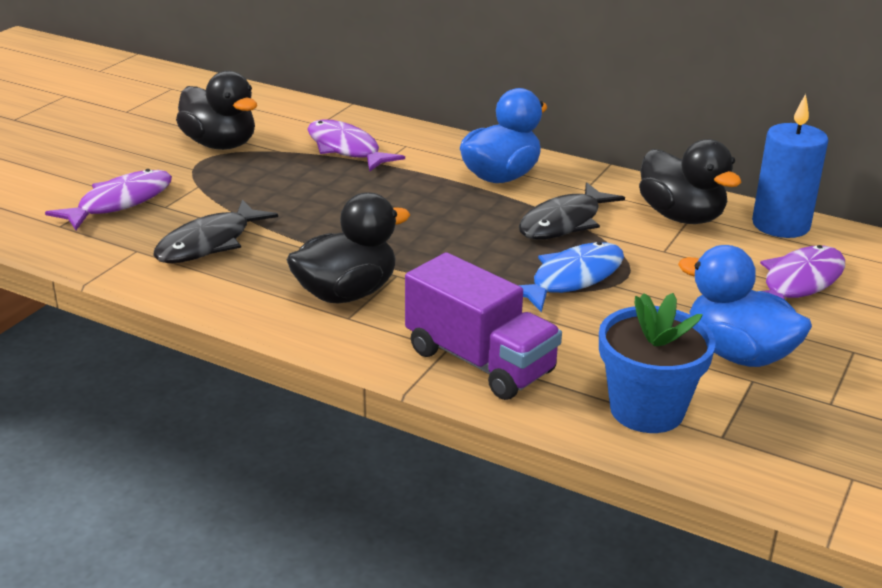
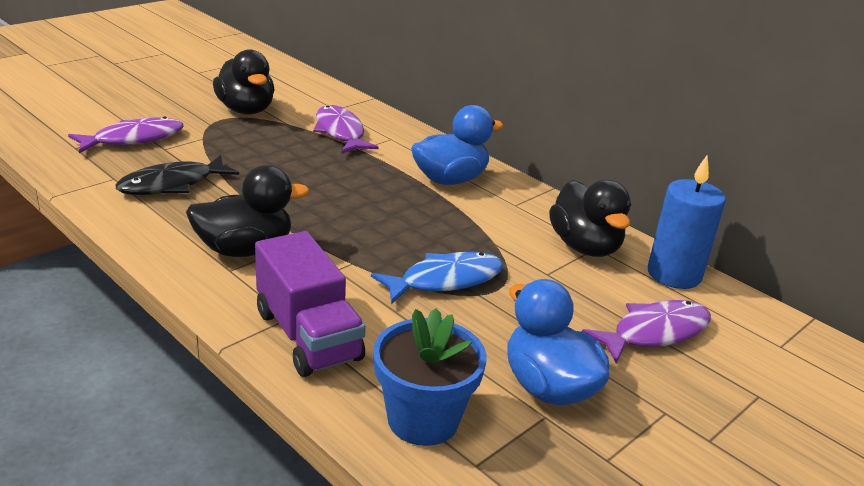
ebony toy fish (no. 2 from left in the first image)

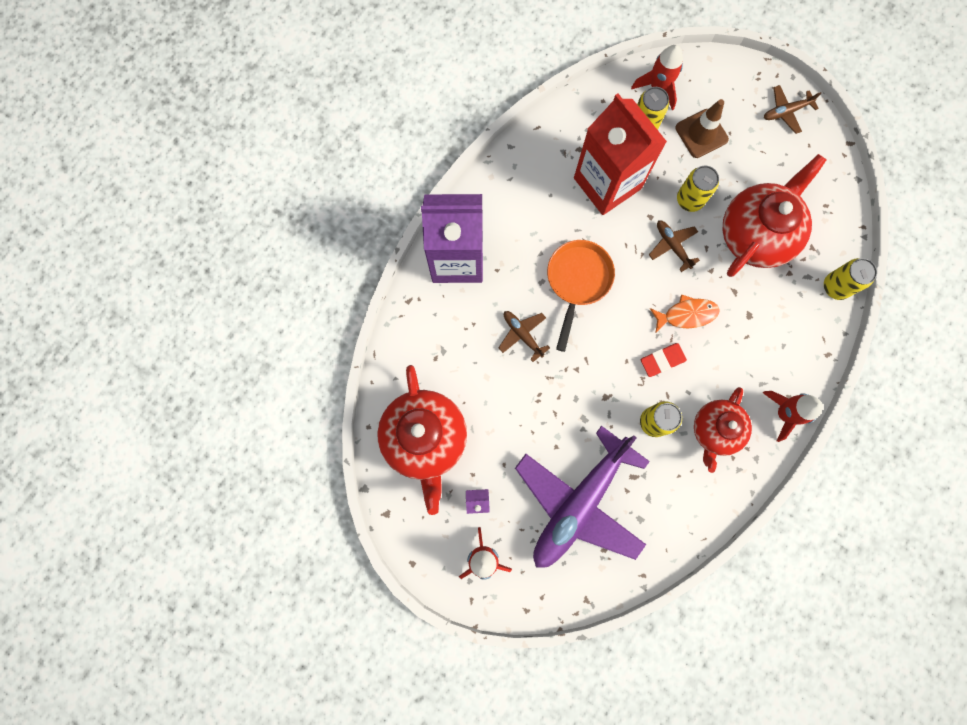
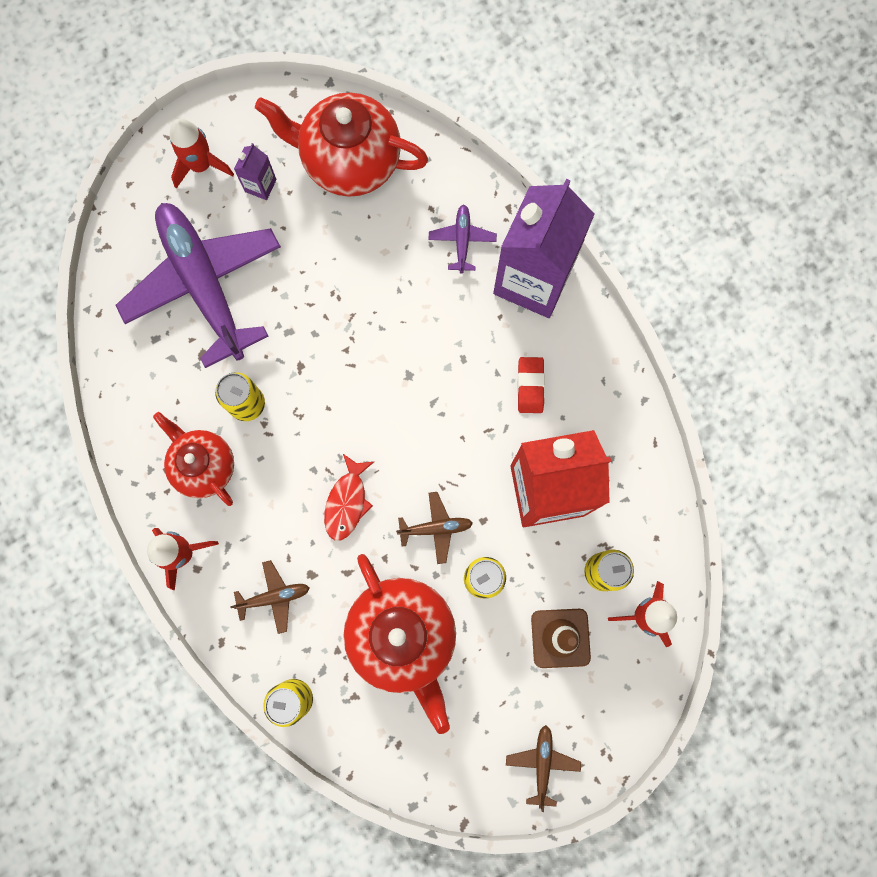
russet toy plane (no. 1 from left)
orange-coloured pan
red gum eraser
red toy fish
royal purple toy plane (no. 2 from left)

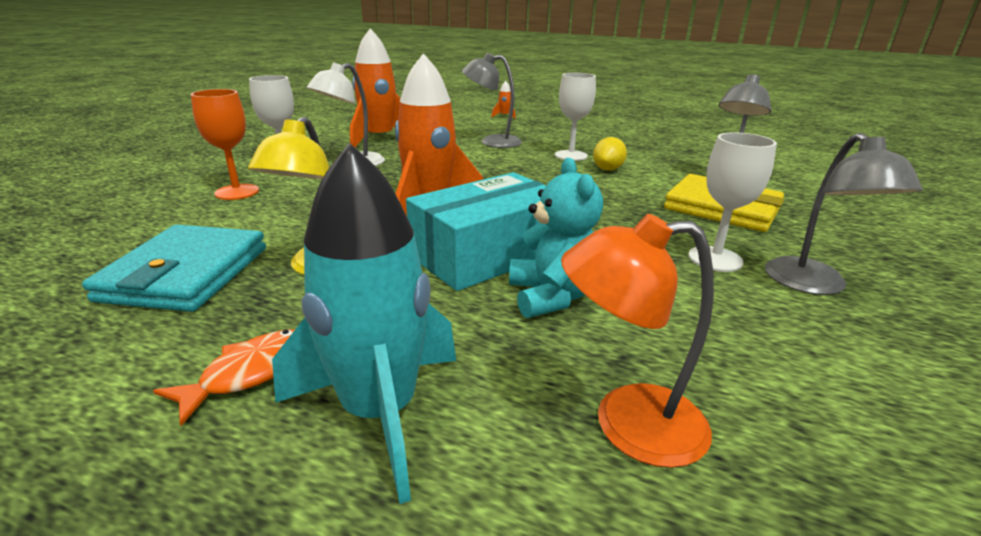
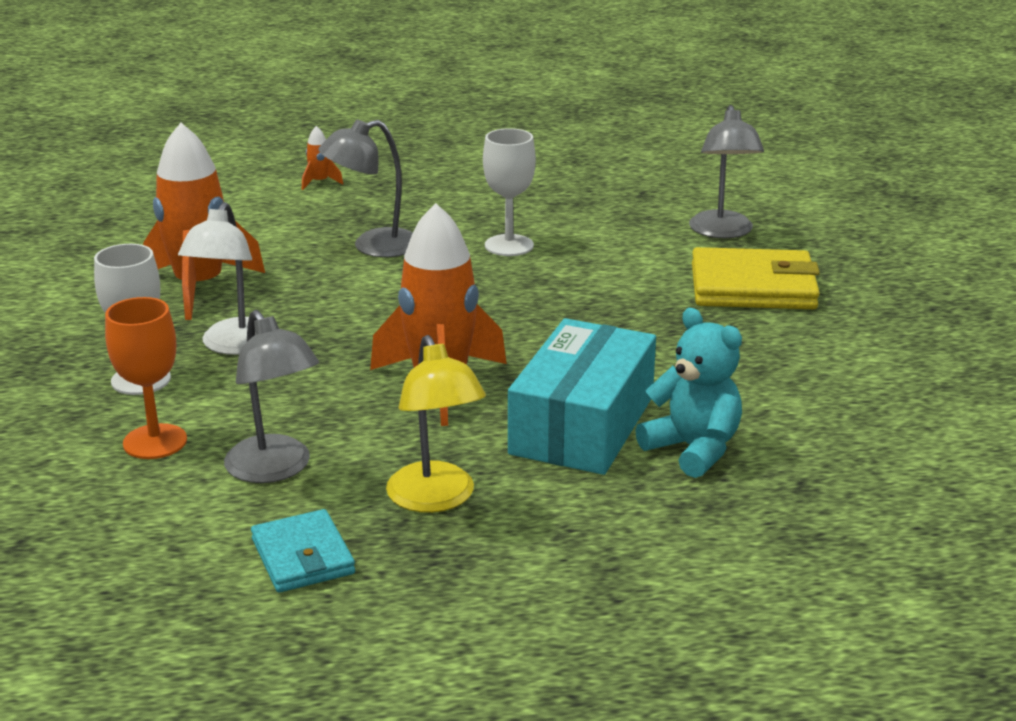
aqua billfold
orange-coloured toy fish
aqua spaceship
orange-coloured desk lamp
bright yellow lemon
pure white chalice (no. 3 from left in the first image)
gray desk lamp (no. 1 from left)

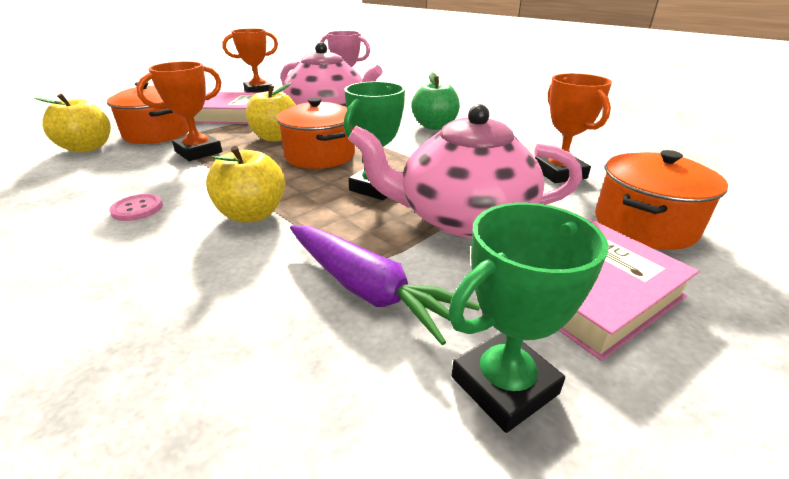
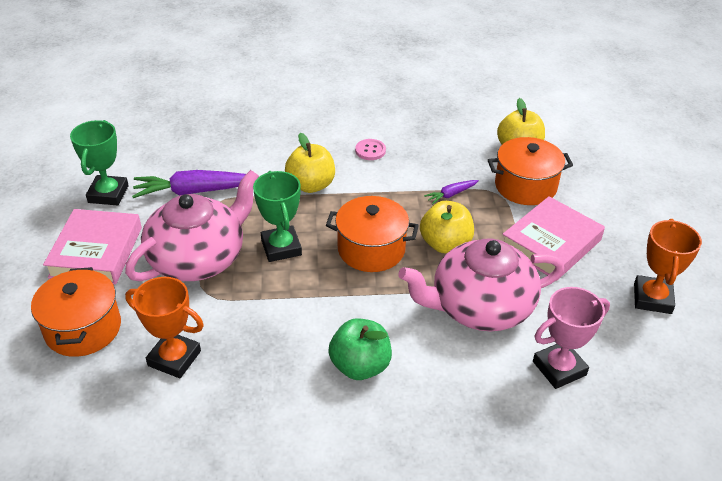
royal purple root vegetable (no. 2 from left)

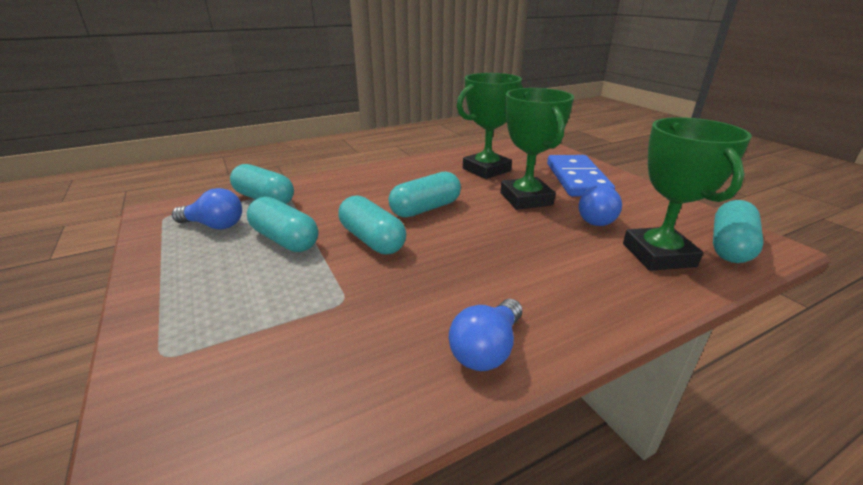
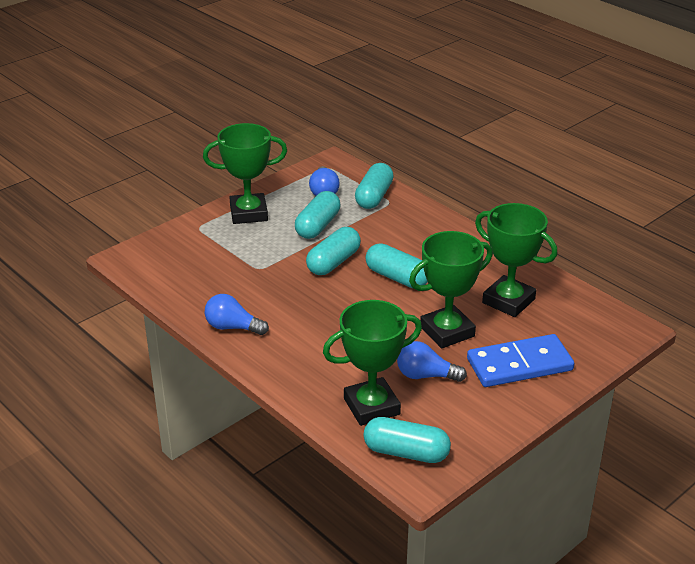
green prize cup (no. 1 from left)

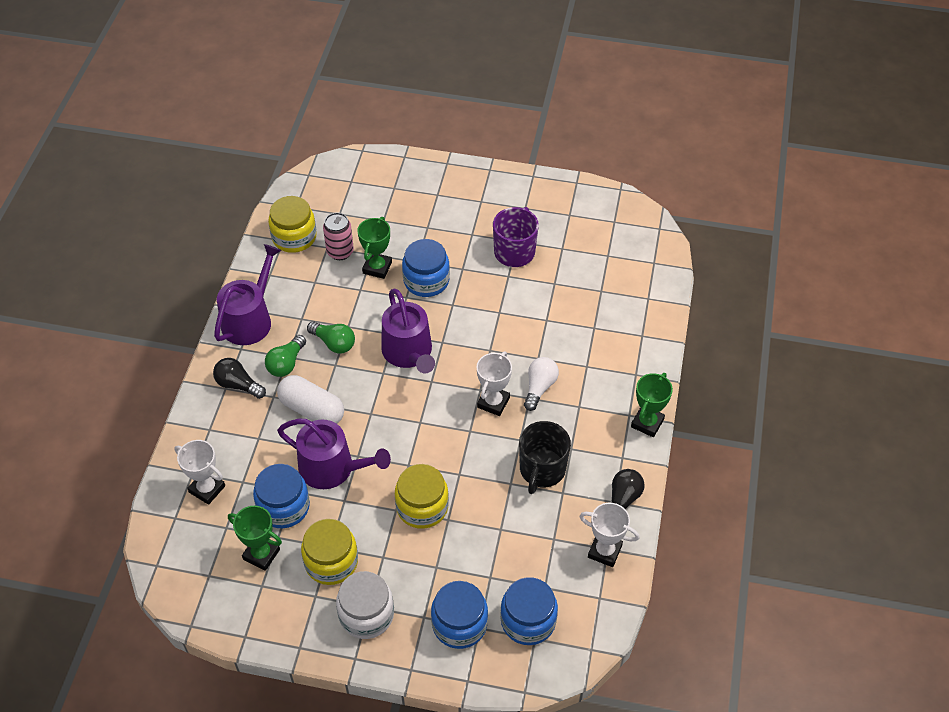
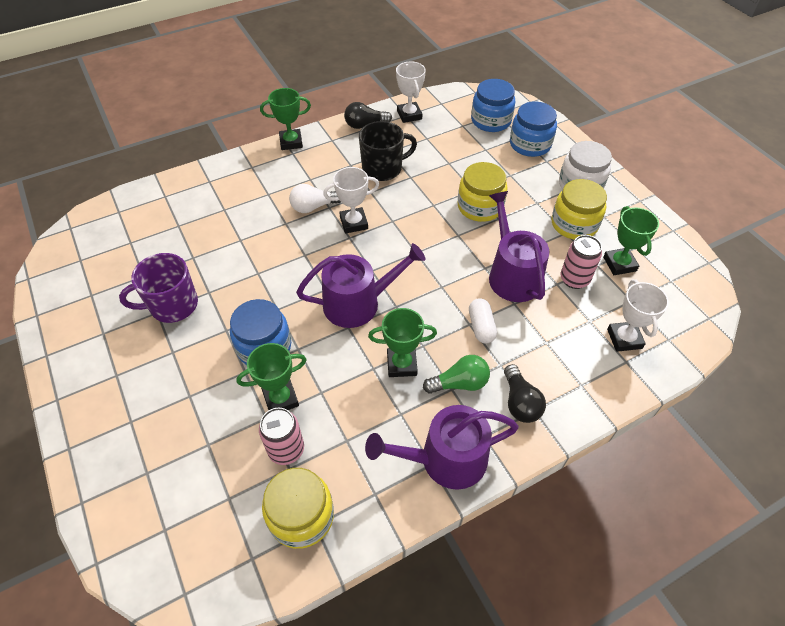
pink tin (no. 2 from left)
pure white pill shape
green prize cup (no. 3 from left)
royal purple watering pot (no. 1 from left)

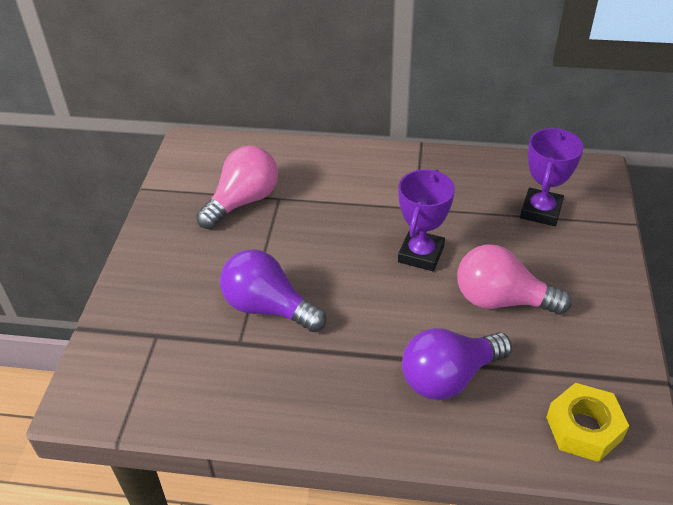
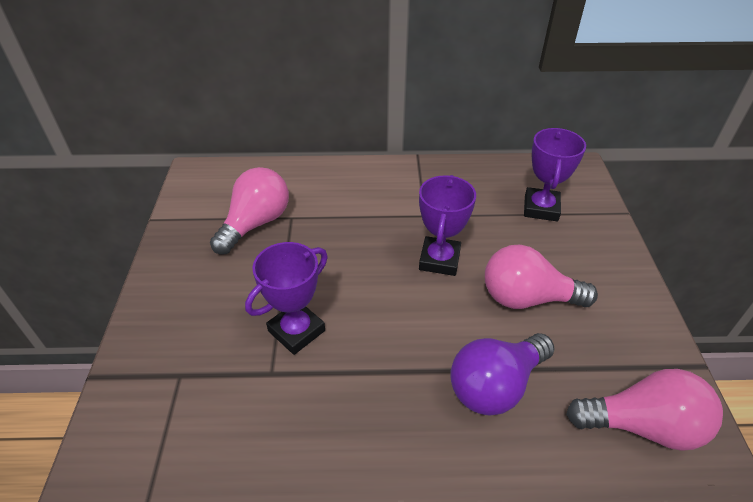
royal purple prize cup (no. 1 from left)
pink bulb (no. 3 from left)

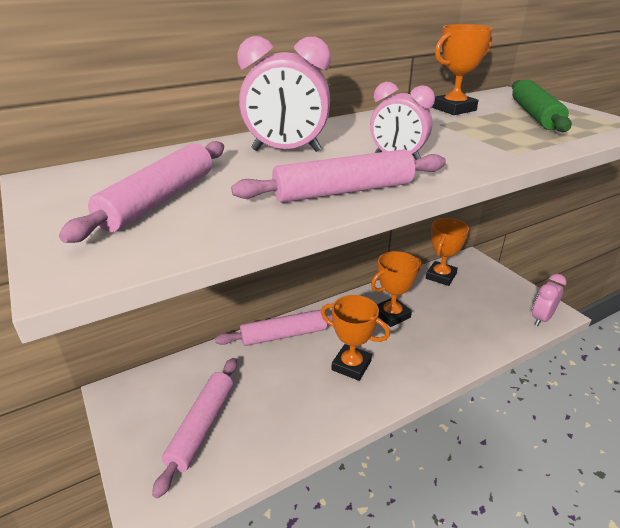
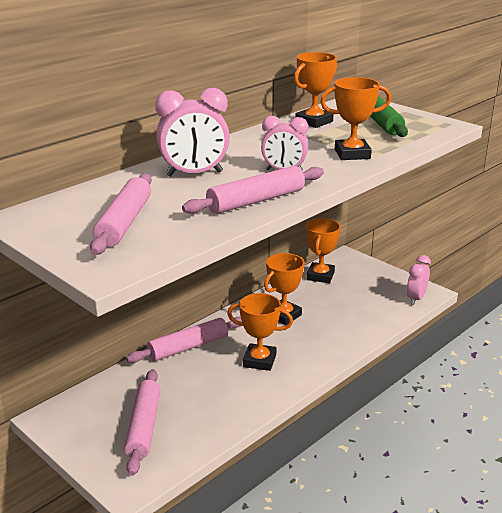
orange-coloured prize cup (no. 5 from left)

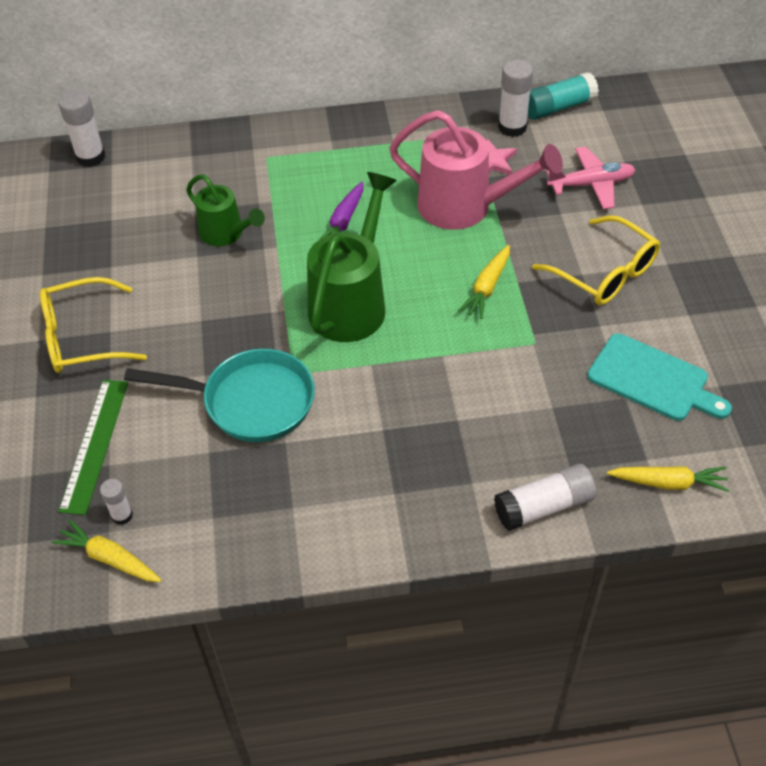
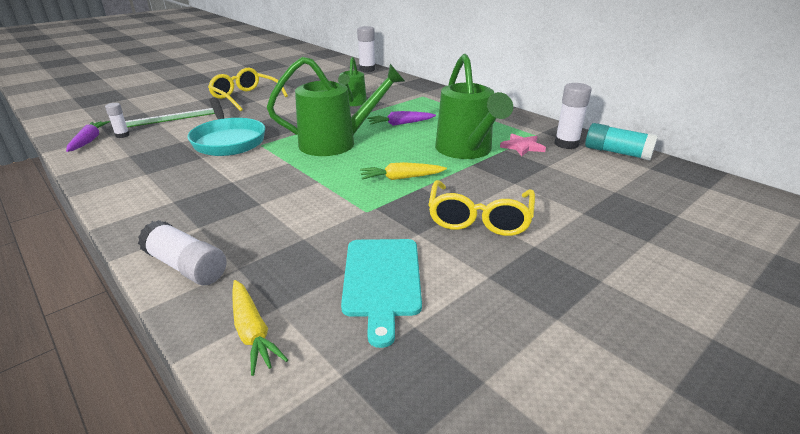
royal purple root vegetable (no. 1 from left)
green watering pot (no. 3 from left)
pink toy plane

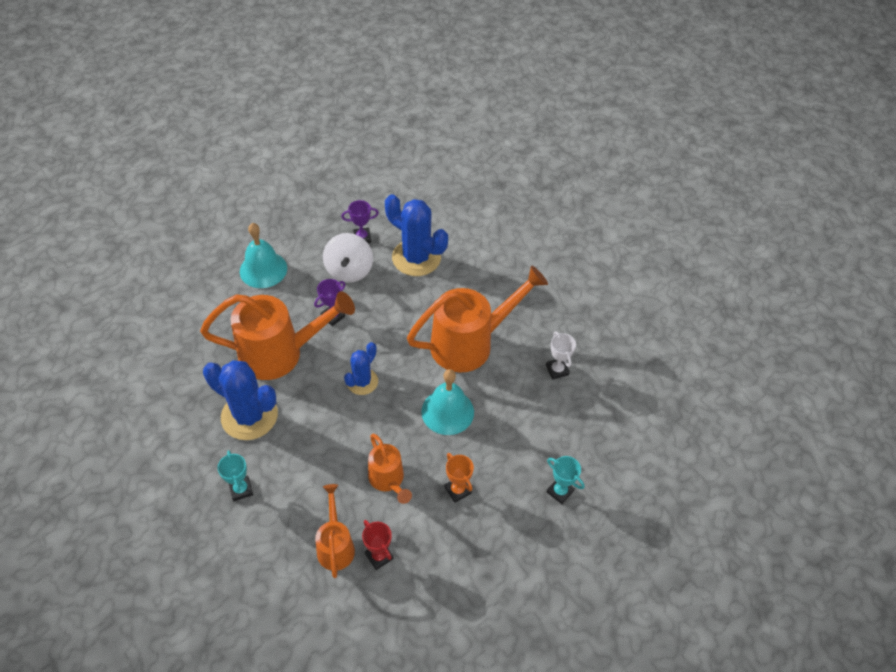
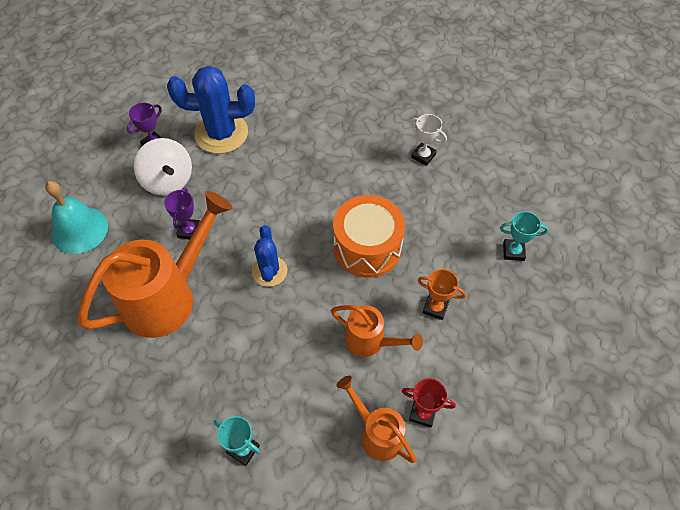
blue cactus (no. 1 from left in the first image)
orange-coloured watering pot (no. 4 from left in the first image)
orange-coloured snare drum

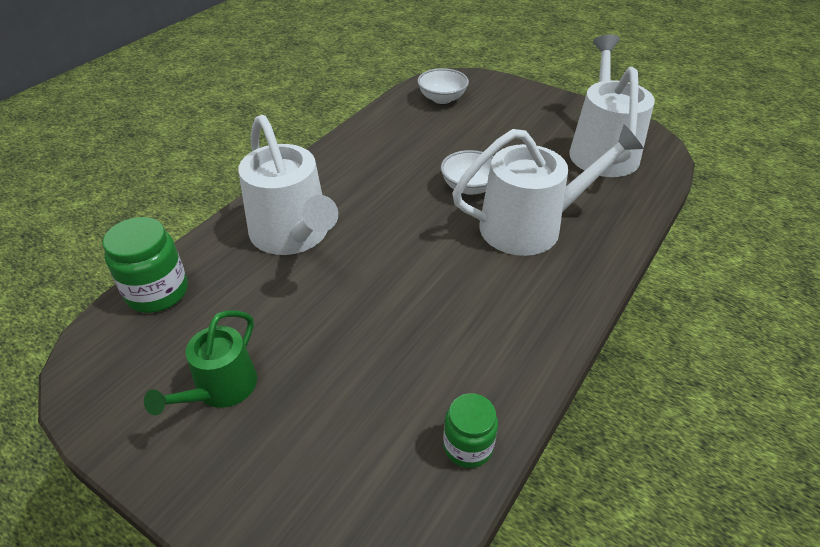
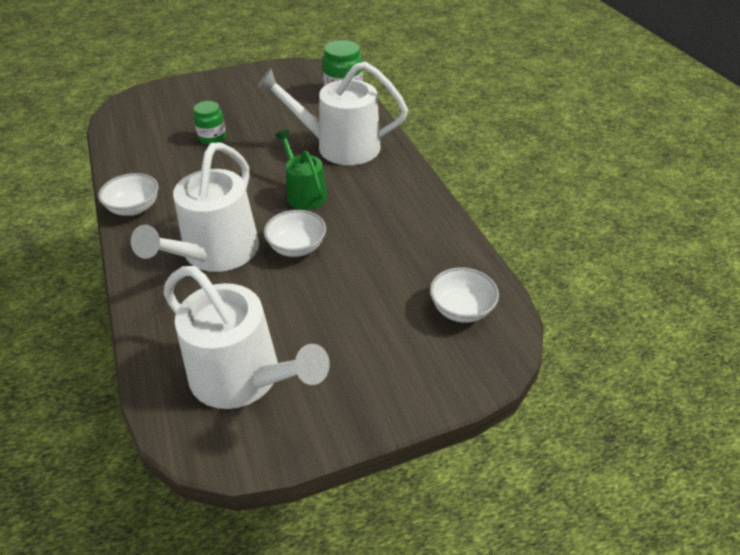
green watering pot
green jar (no. 1 from left)
pure white serving bowl (no. 1 from left)

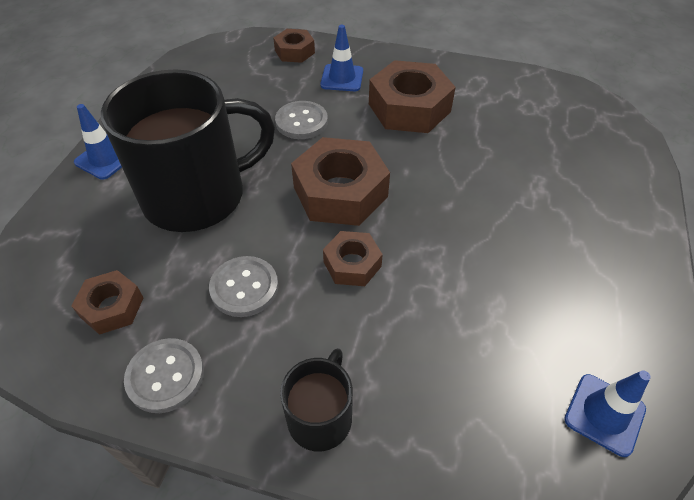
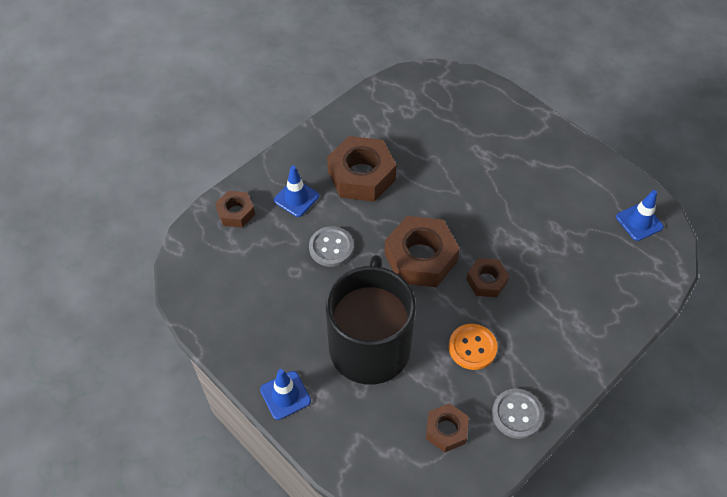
orange-coloured shirt button
ebony mug (no. 2 from left in the first image)

